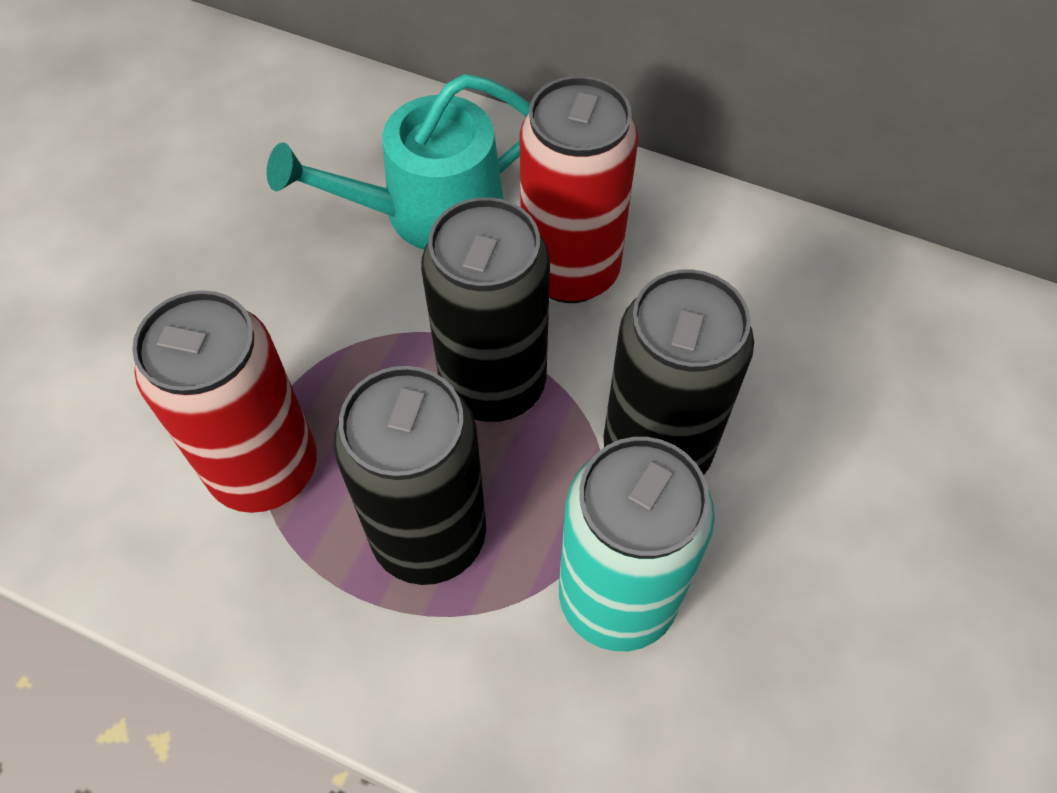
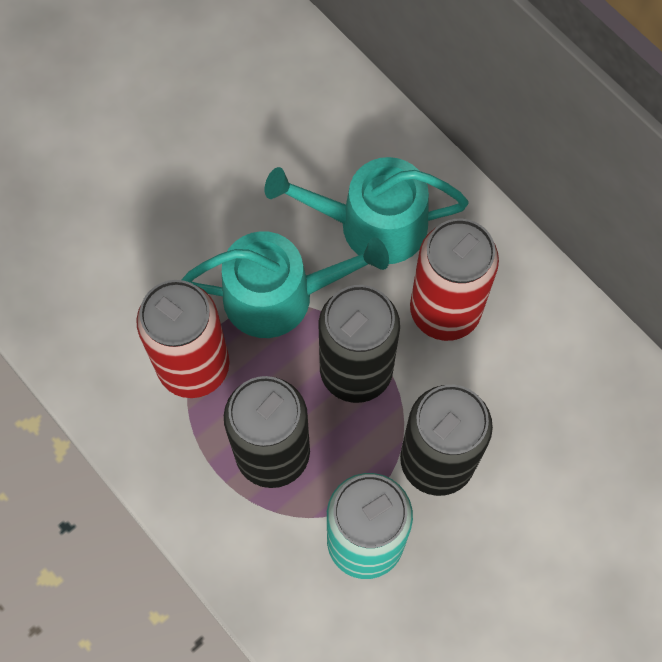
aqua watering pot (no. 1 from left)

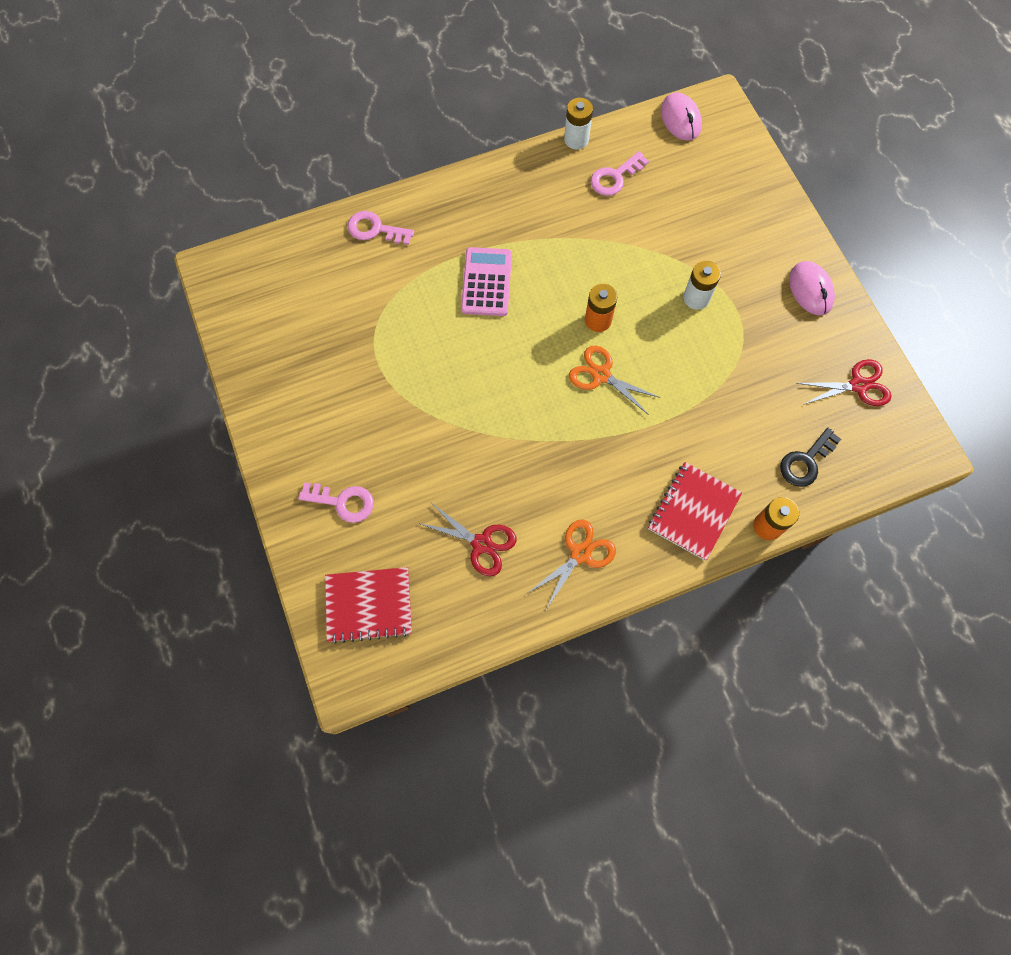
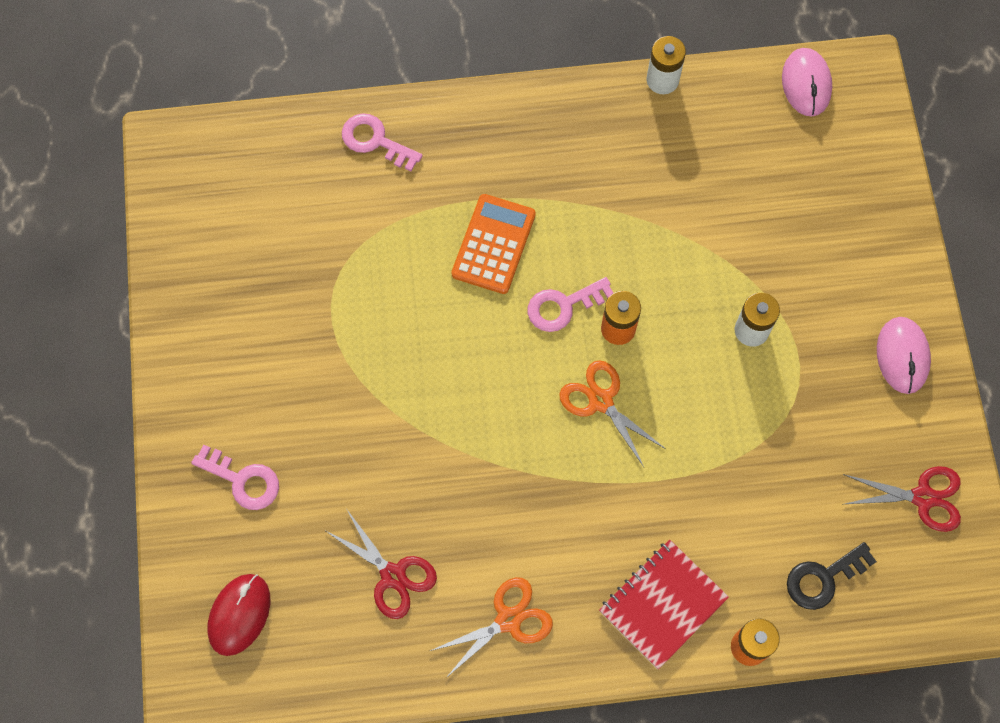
red PC mouse
orange-coloured pocket calculator
pink latchkey (no. 3 from left)

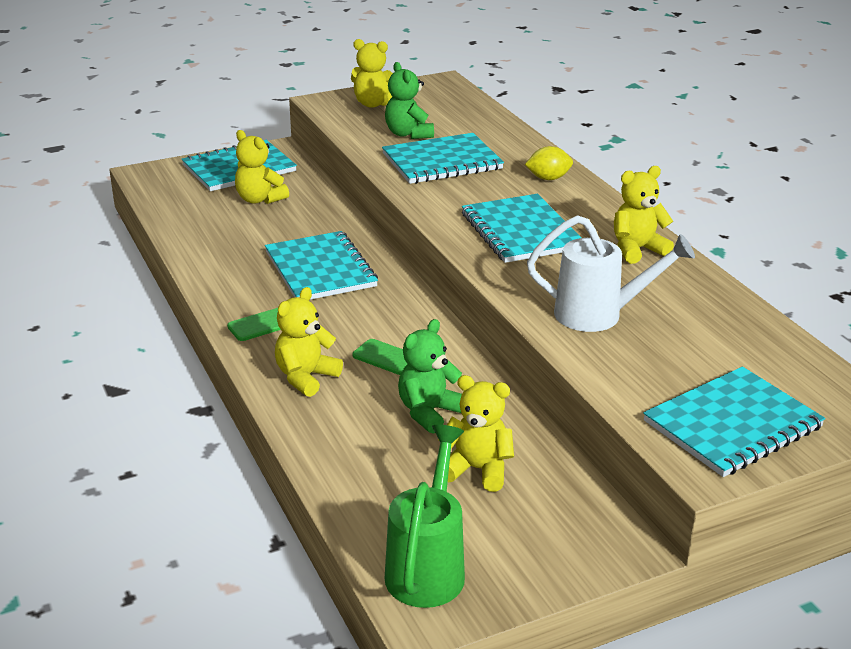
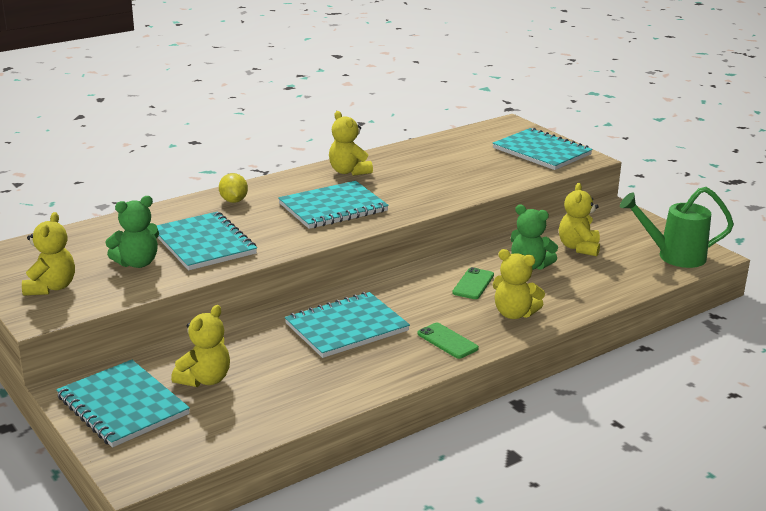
pure white watering pot

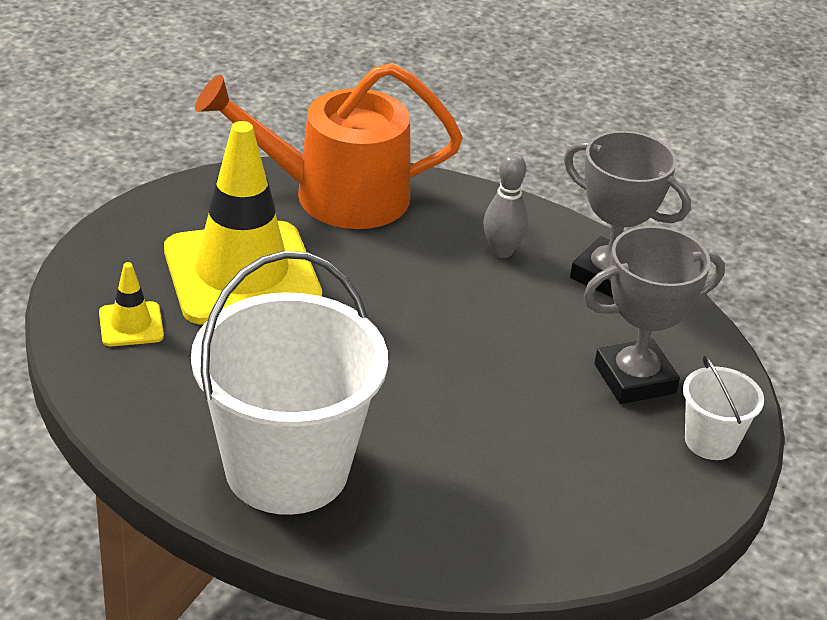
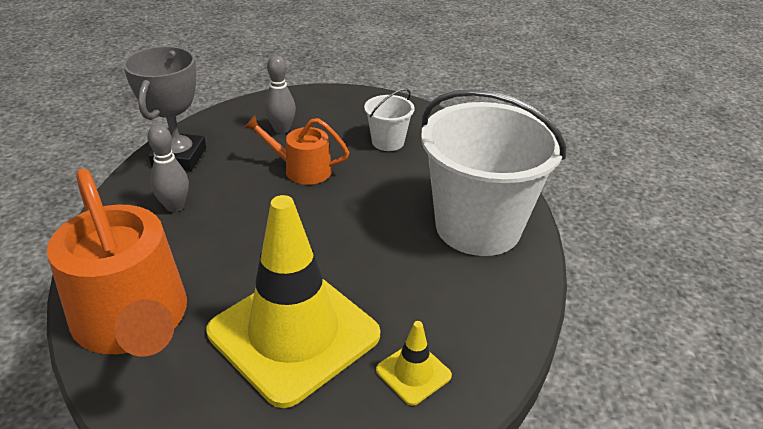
gray bowling pin (no. 2 from left)
pure white sand bucket (no. 1 from left)
orange-coloured watering pot (no. 2 from left)

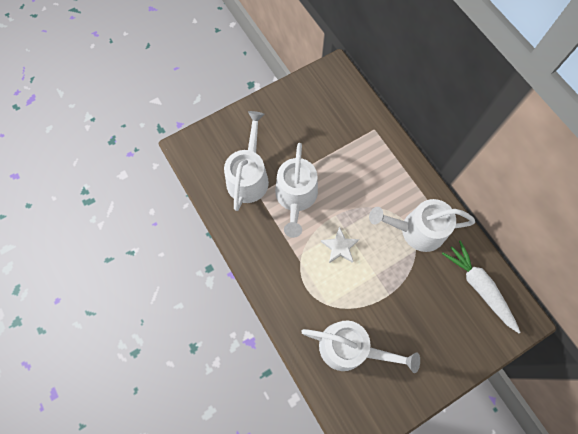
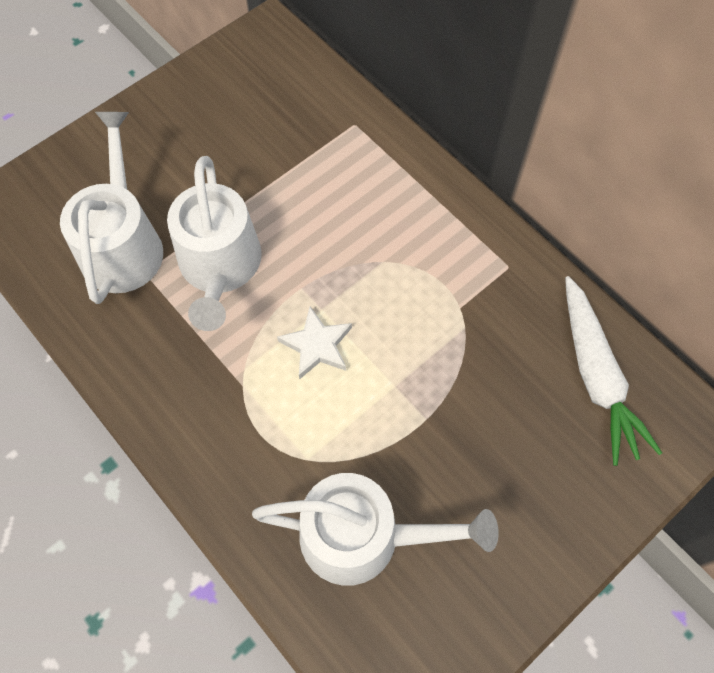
pure white watering pot (no. 4 from left in the first image)
pure white root vegetable

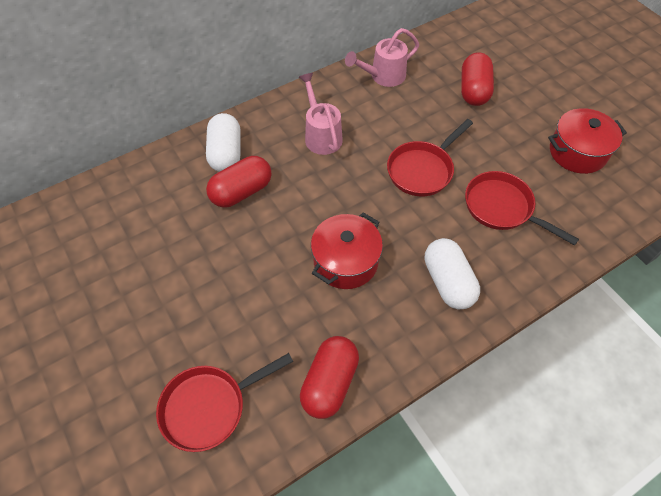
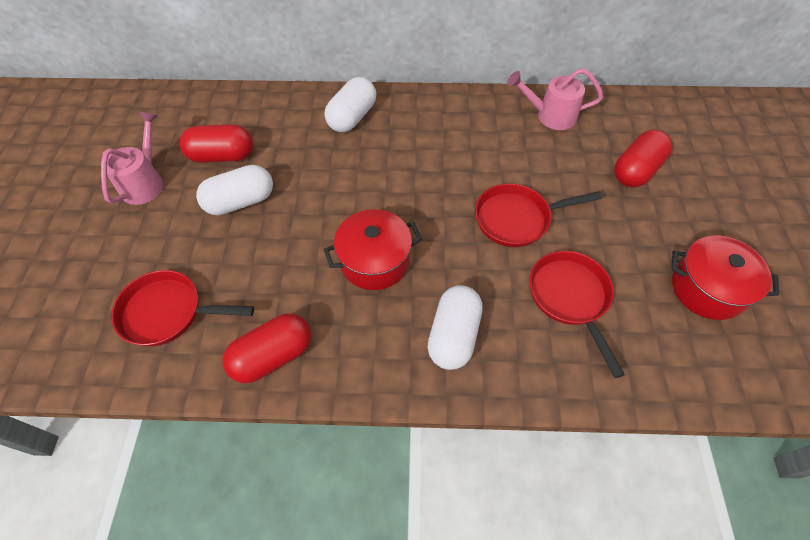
red pill shape (no. 1 from left)
pink watering pot (no. 1 from left)
pure white pill shape (no. 1 from left)

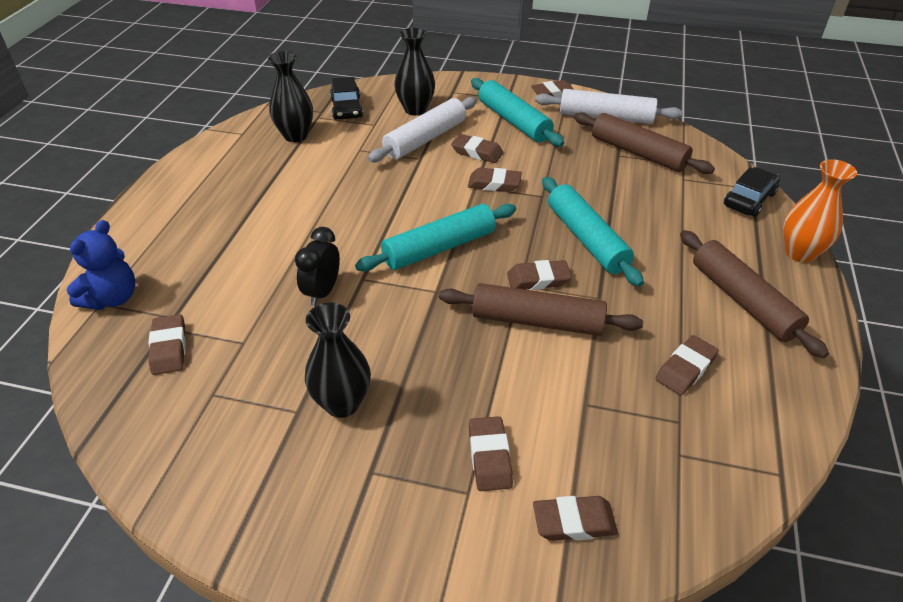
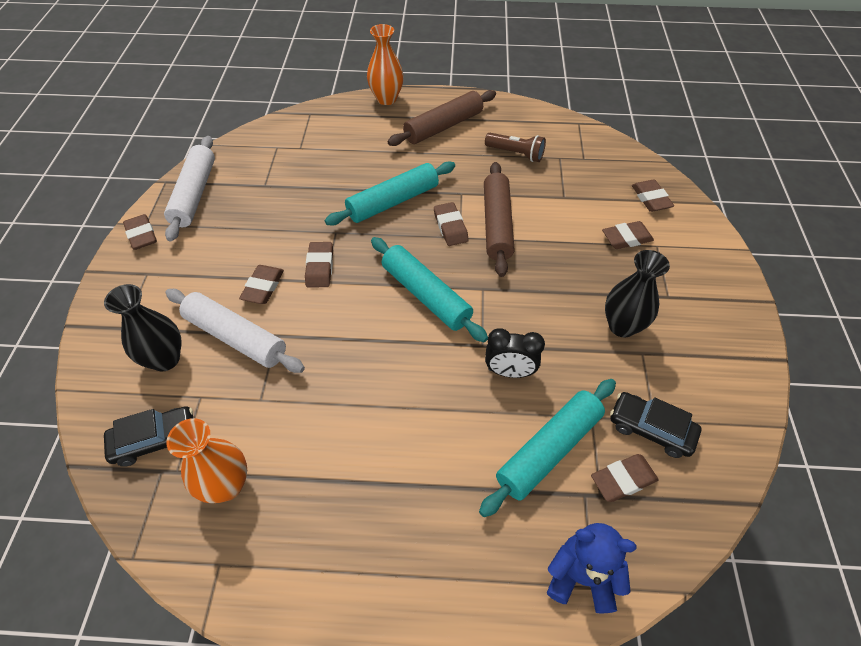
orange-coloured flower vase (no. 1 from left)
aqua pastry roller (no. 3 from left)
russet pastry roller (no. 2 from left in the first image)
russet pocket torch
ebony car (no. 2 from left)

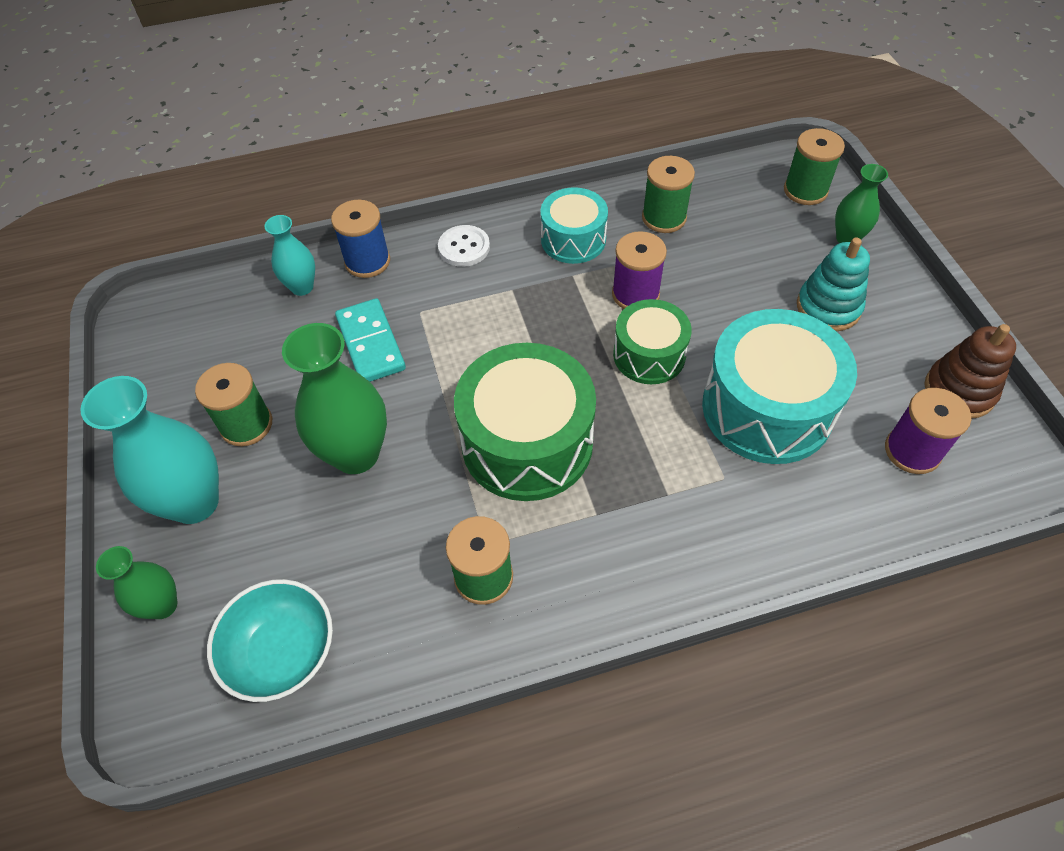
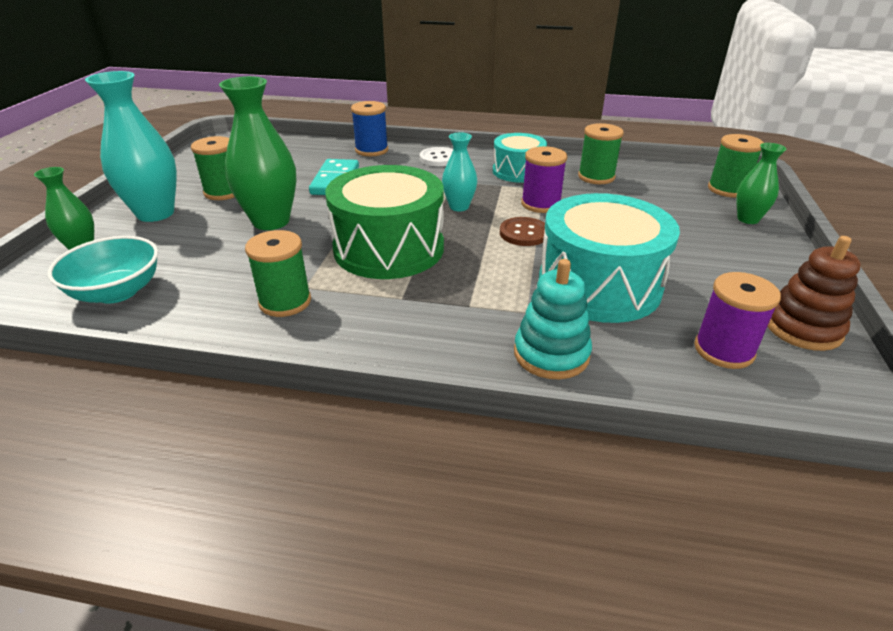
aqua flower vase (no. 2 from left)
russet shirt button
aqua stacking rings

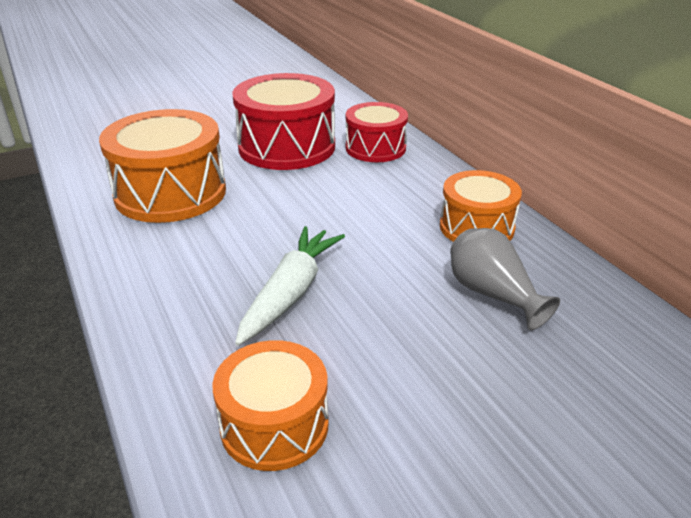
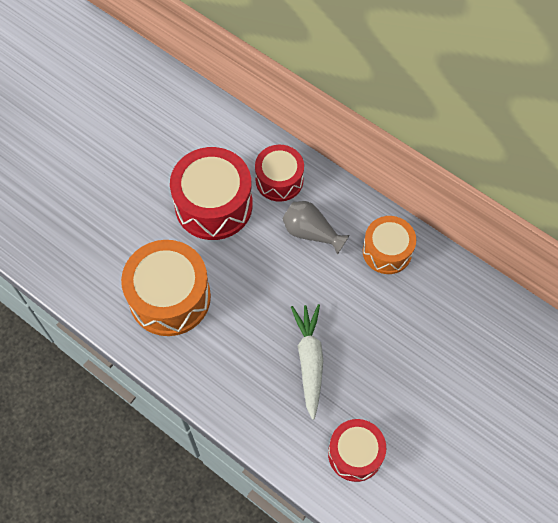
red snare drum (no. 3 from left)
gray flower vase

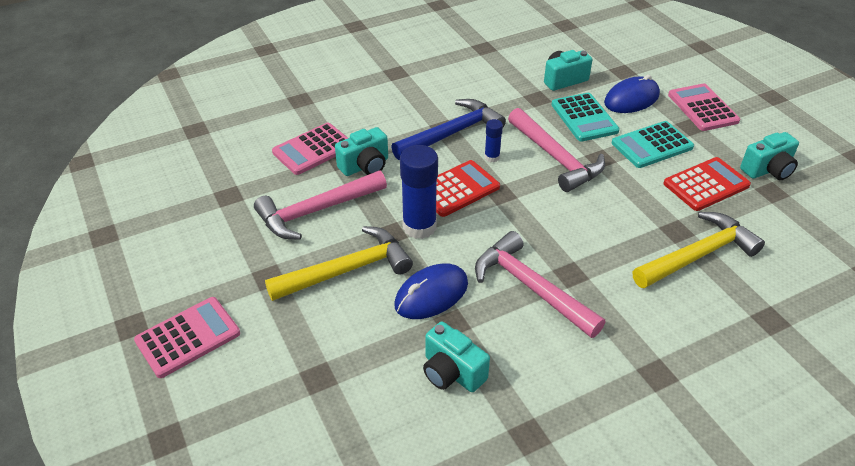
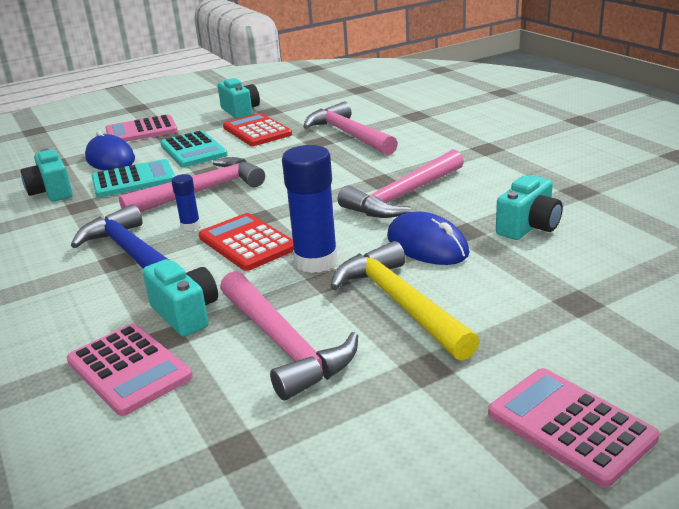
pink claw hammer (no. 3 from left)

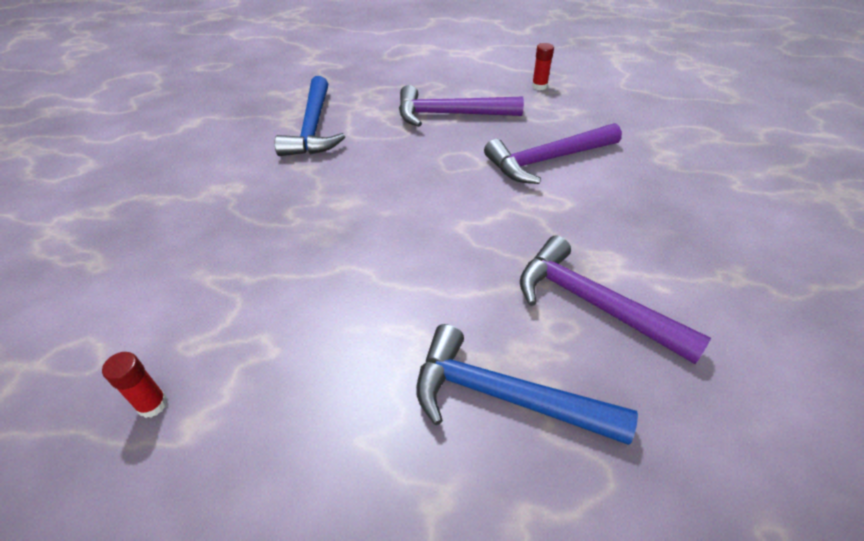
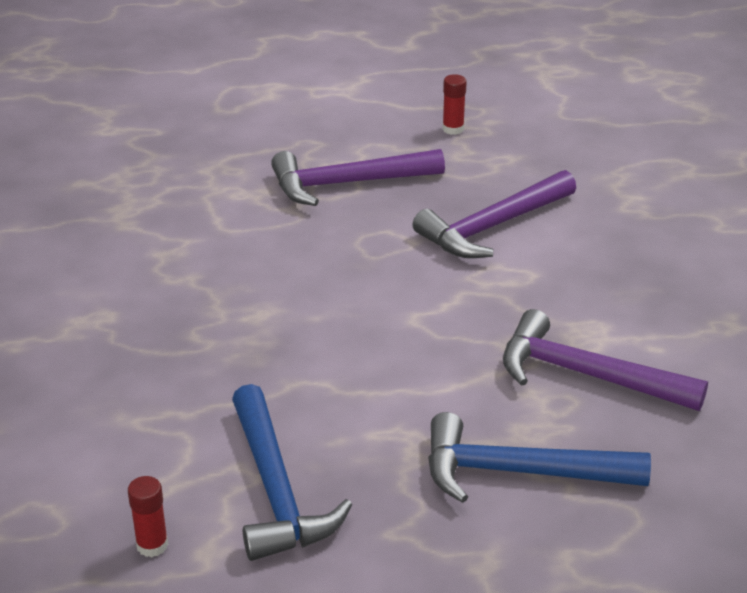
blue claw hammer (no. 1 from left)

